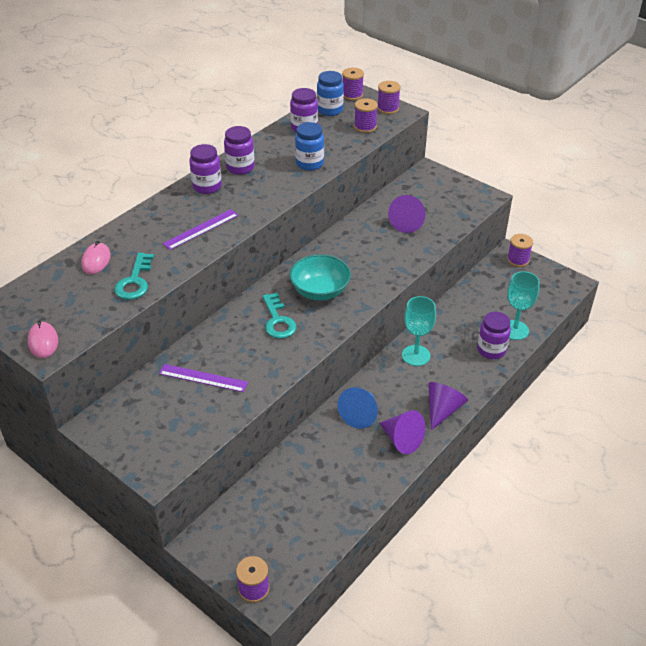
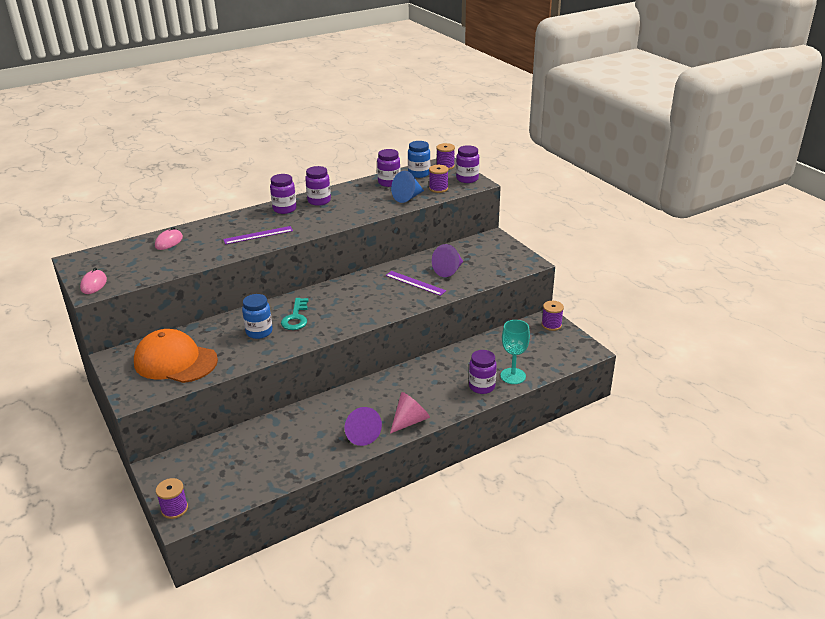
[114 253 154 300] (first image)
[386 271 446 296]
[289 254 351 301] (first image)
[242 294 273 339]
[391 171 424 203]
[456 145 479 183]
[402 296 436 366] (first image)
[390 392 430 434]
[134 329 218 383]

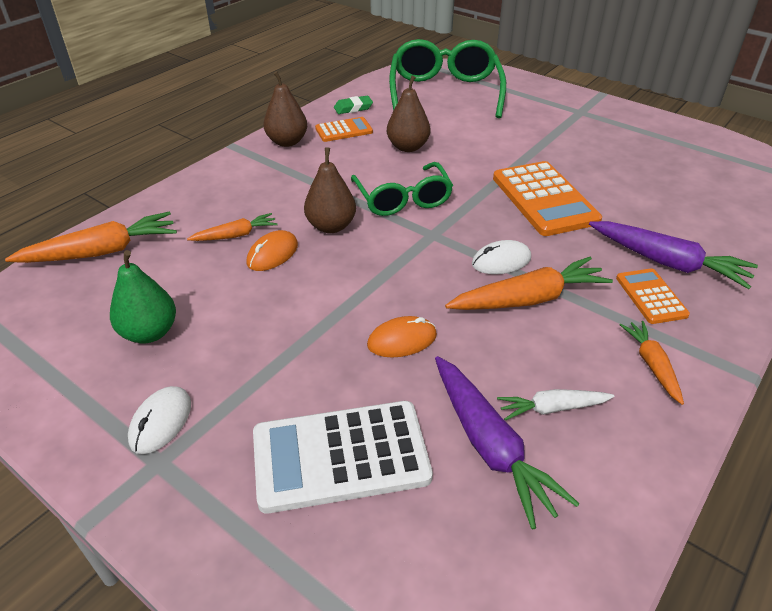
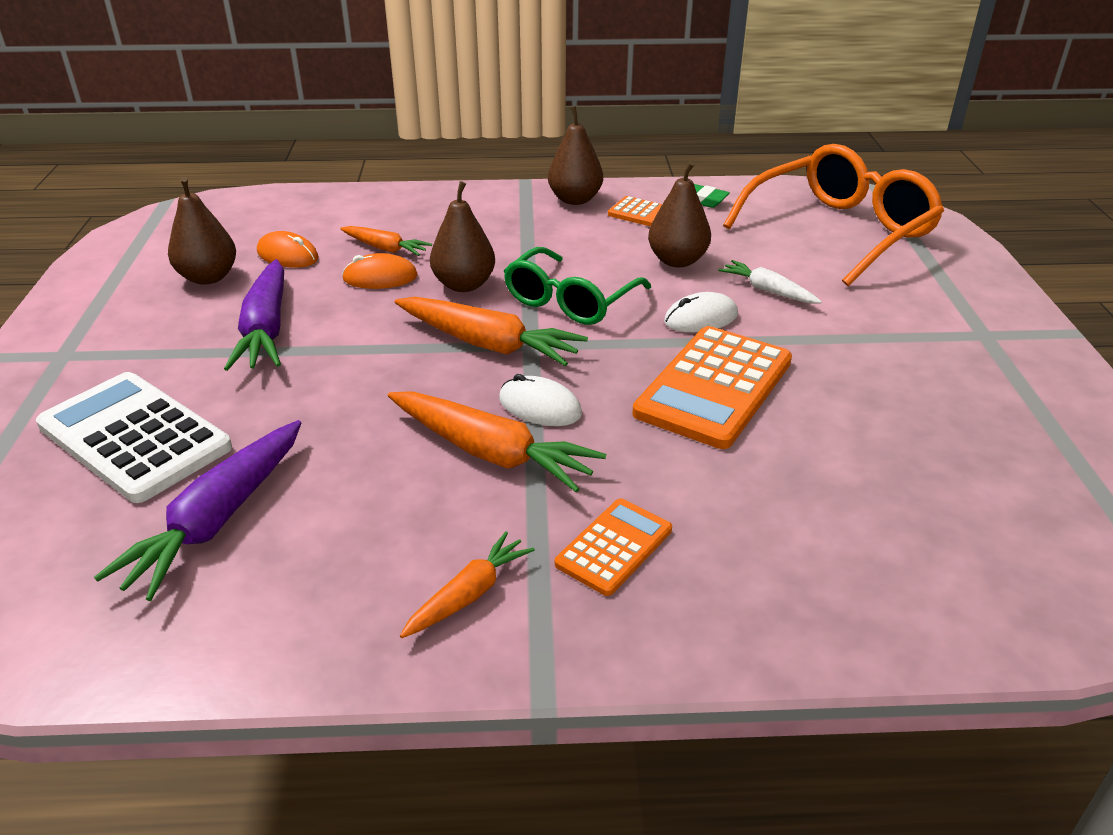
[395 297 588 366]
[168 177 236 285]
[664 292 738 332]
[257 231 319 268]
[723 144 944 286]
[718 260 822 303]
[224 259 284 371]

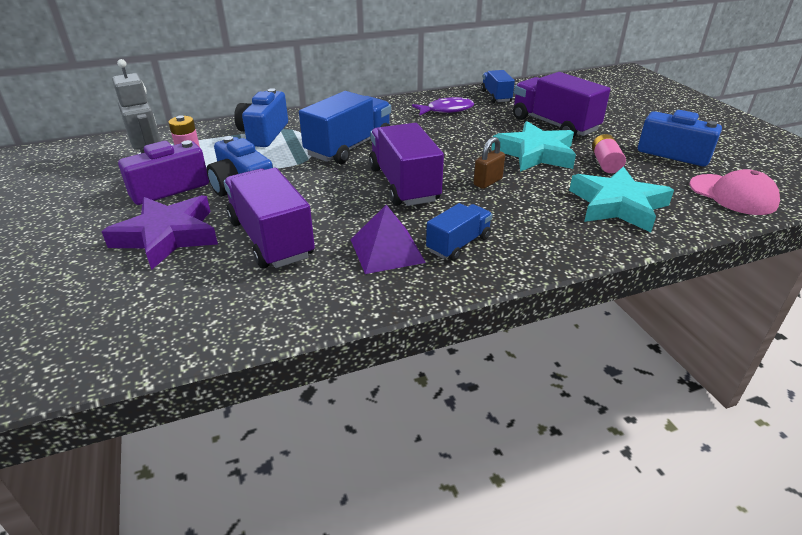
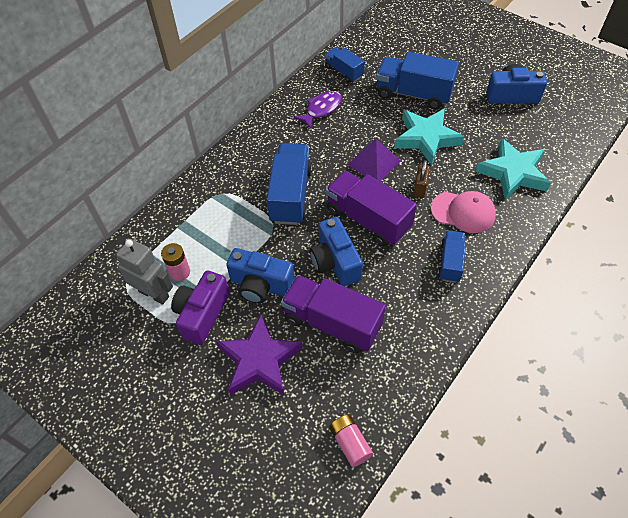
[310 217 363 286]
[347 139 401 181]
[376 52 459 109]
[329 414 373 467]
[431 191 496 233]

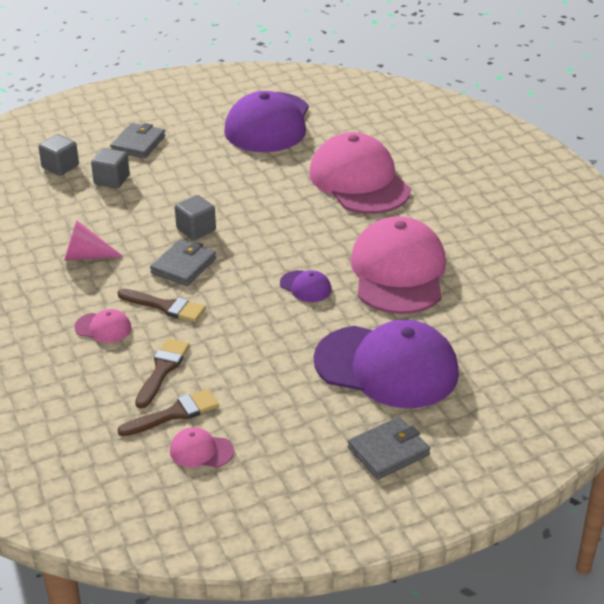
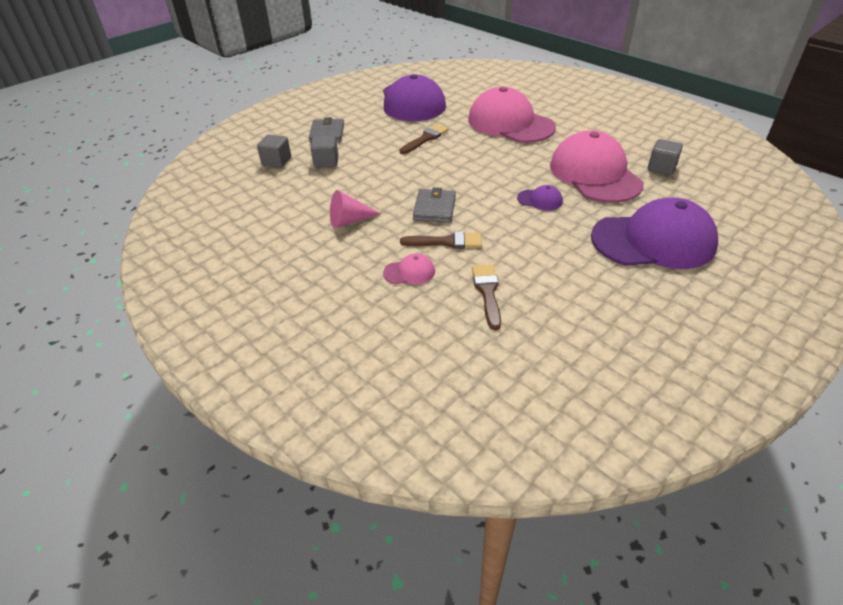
[400 124 449 154]
[170 427 234 468] (first image)
[648 139 683 175]
[348 417 430 479] (first image)

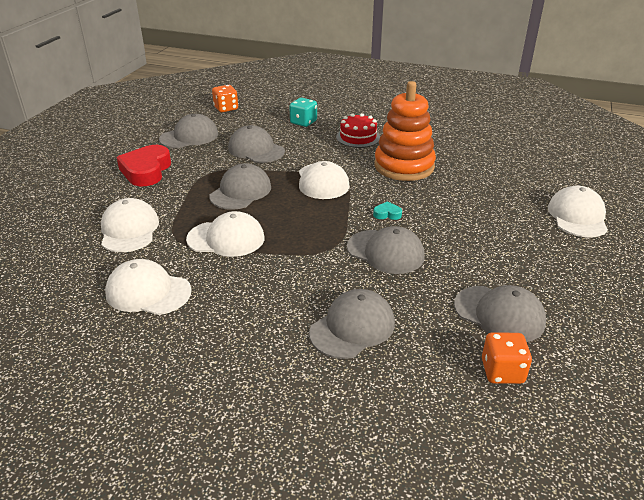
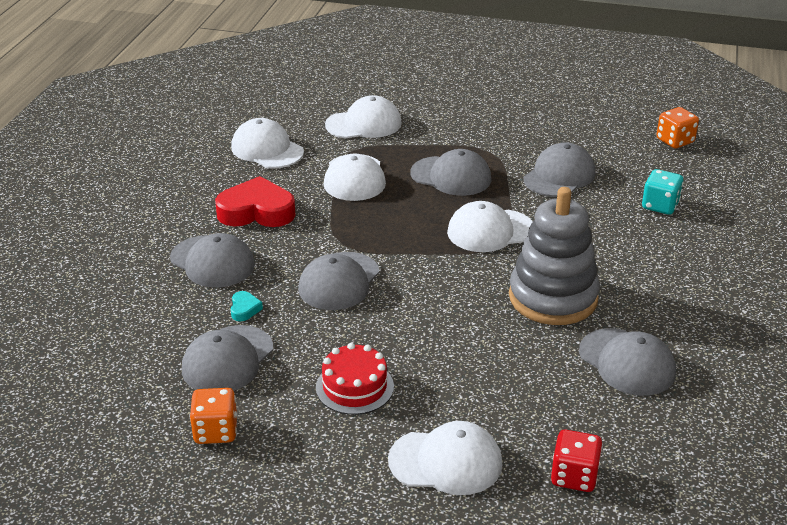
[231 118 304 168]
[215 176 296 227]
[579 328 676 396]
[316 343 394 415]
[231 291 263 321]
[509 187 600 325]
[190 388 238 444]
[551 430 603 492]

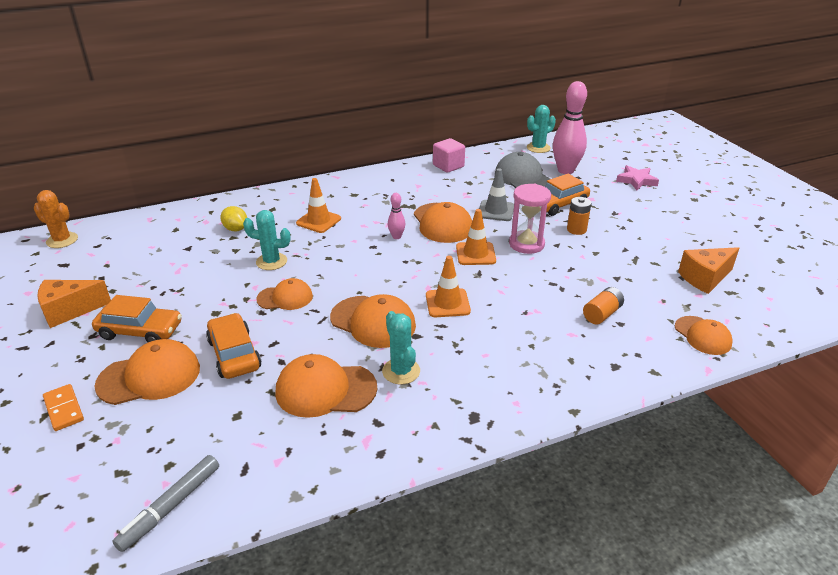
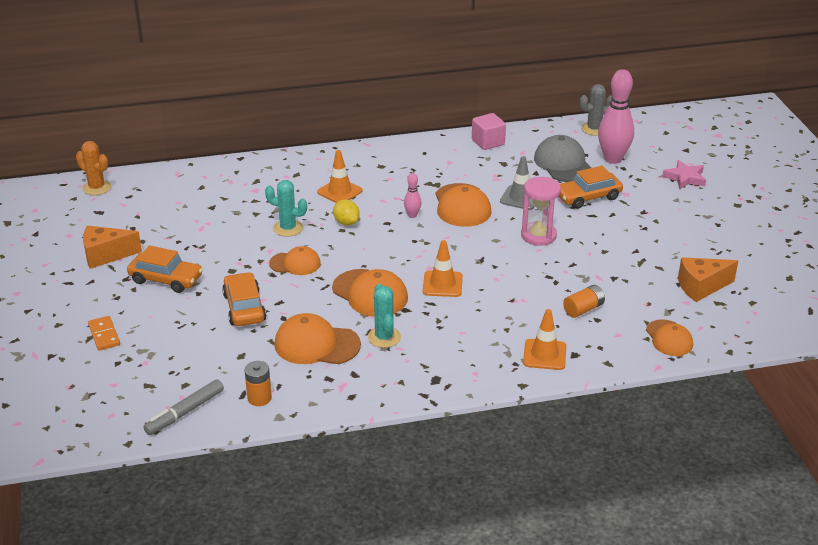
[94 339 200 405] (first image)
[333 199 360 225]
[523 309 566 370]
[580 84 612 136]
[245 361 272 406]

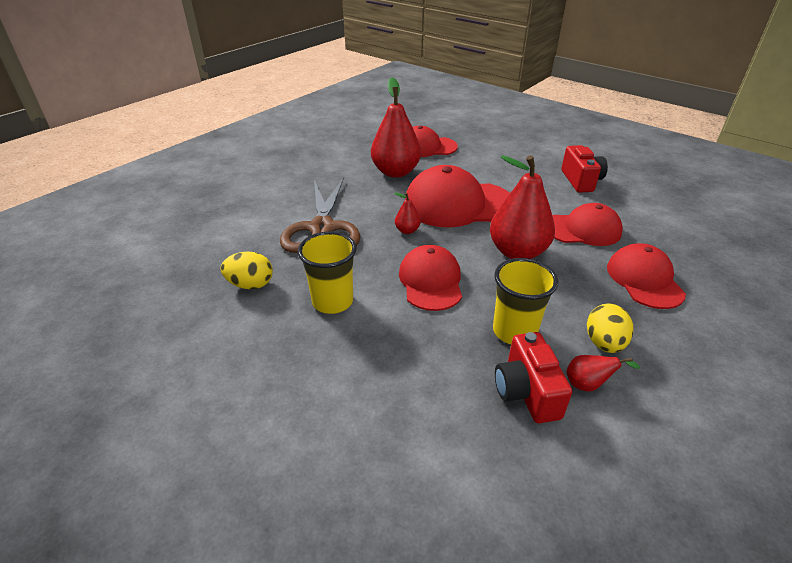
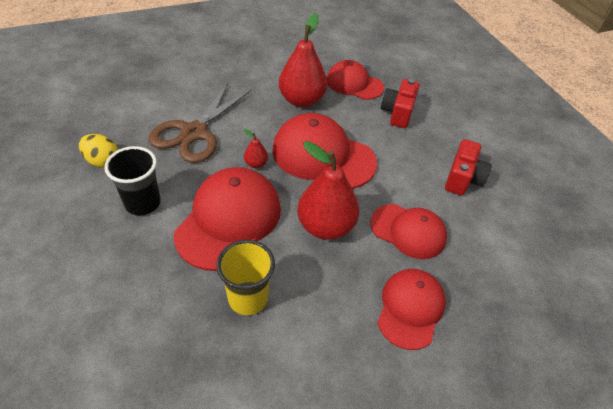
[104 146 161 216]
[174 167 281 271]
[381 79 420 128]
[567 355 640 392] (first image)
[587 304 633 353] (first image)

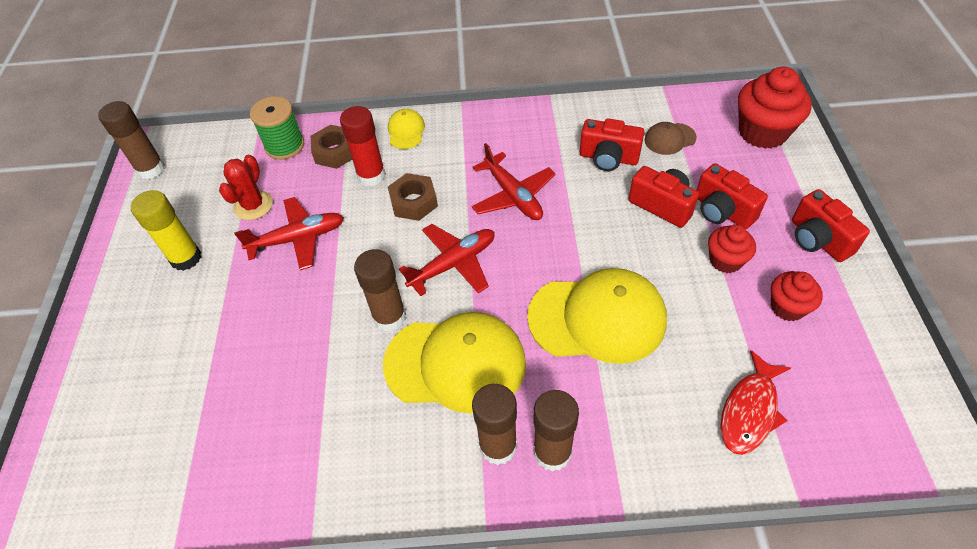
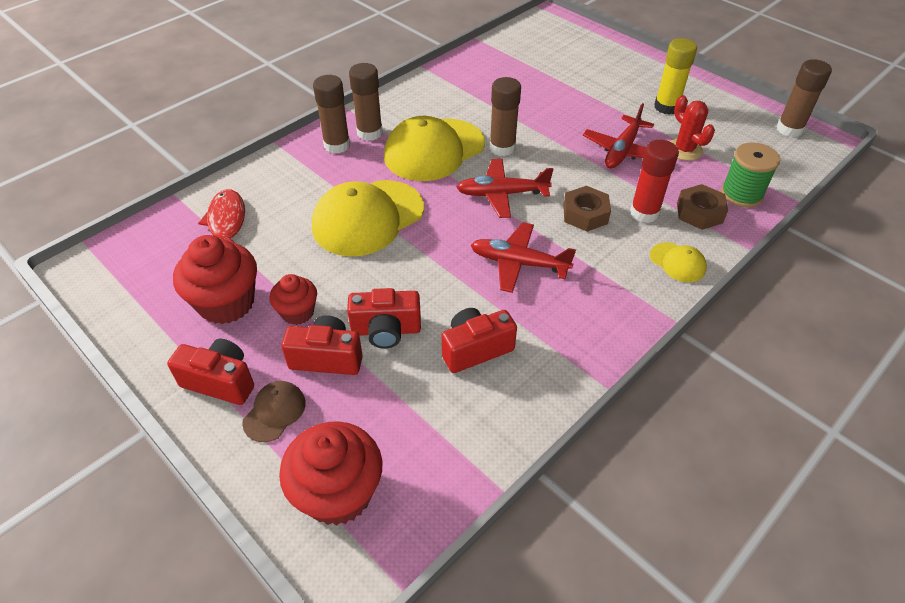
[456 159 554 218]
[242 381 306 442]
[173 235 257 324]

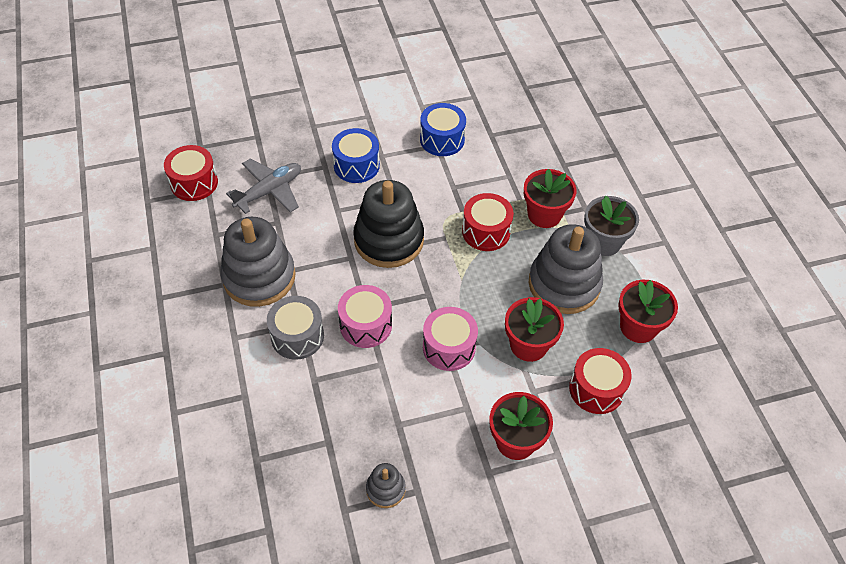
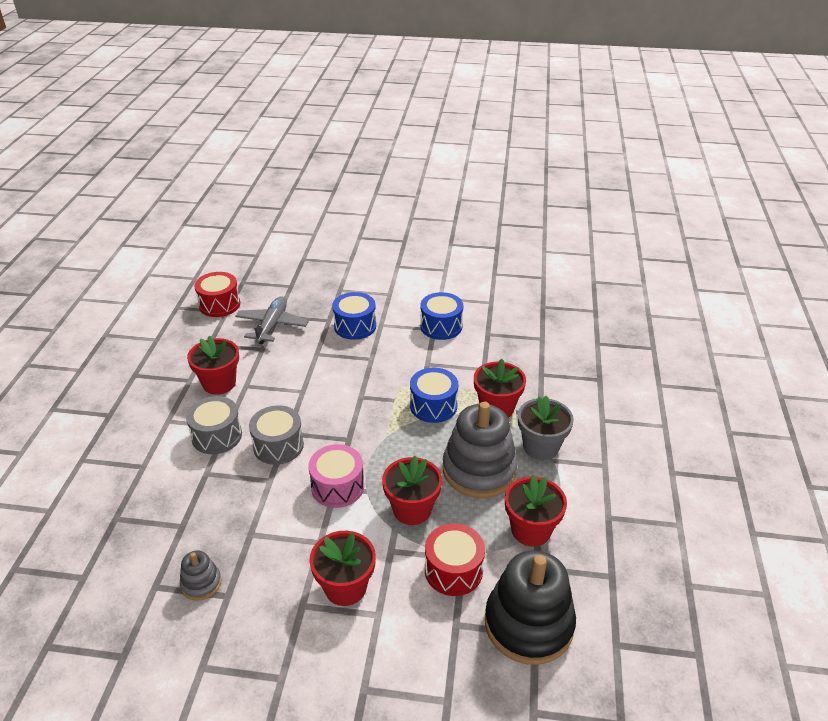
[187 335 239 395]
[235 296 309 344]
[249 405 304 465]
[485 550 576 665]
[410 368 458 423]

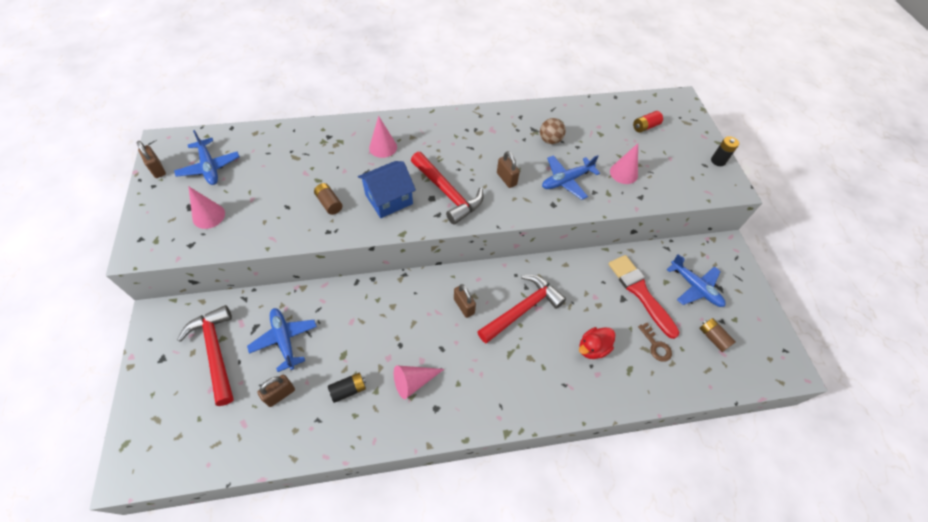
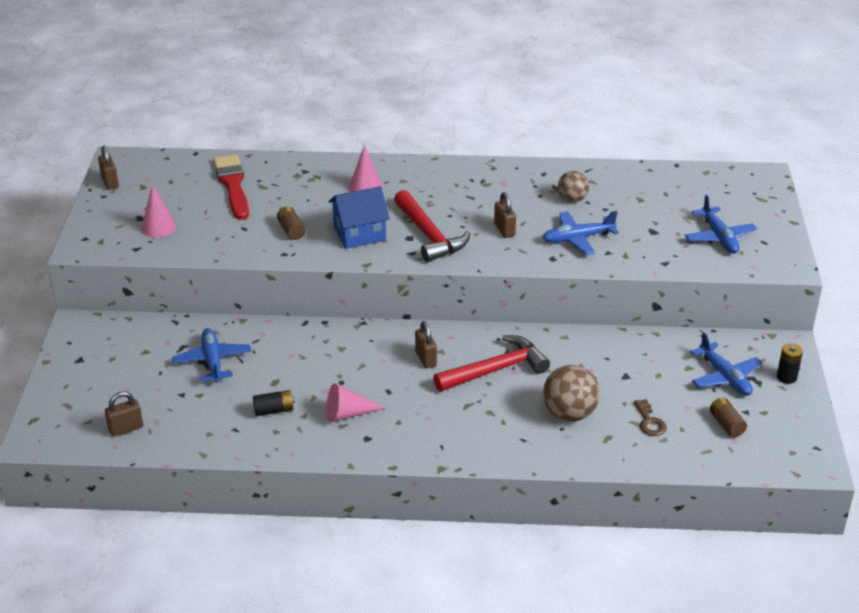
[684 194 757 253]
[177 305 234 406] (first image)
[105 391 143 437]
[543 365 600 422]
[214 155 249 220]
[610 143 638 184] (first image)
[633 111 663 133] (first image)
[777 343 803 384]

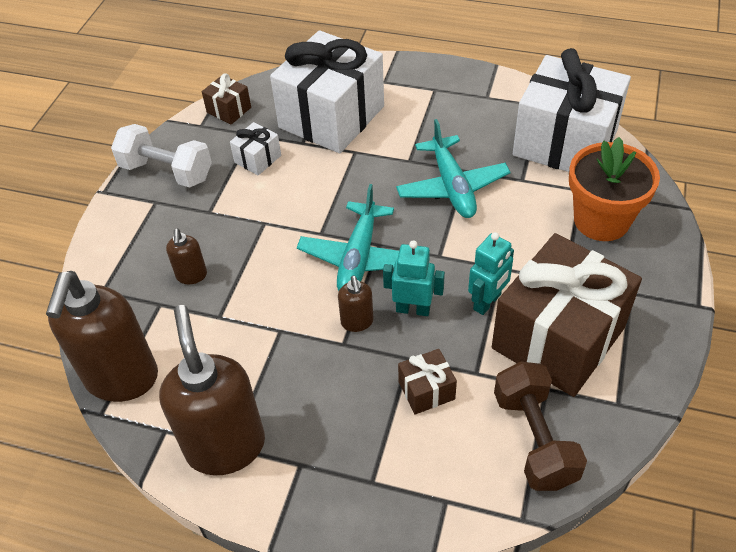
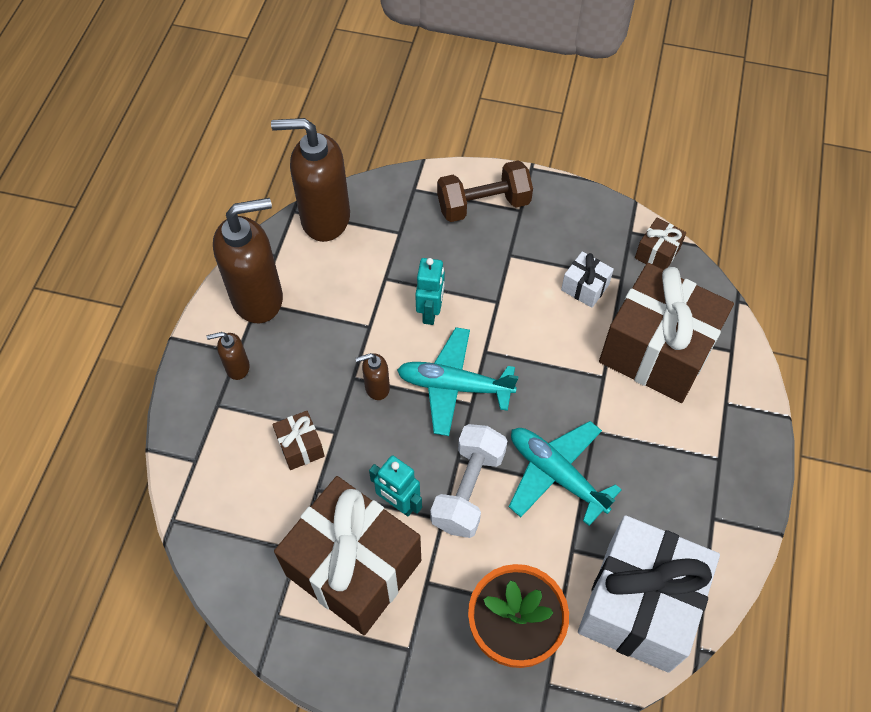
[430 424 507 538]
[206 332 250 380]
[599 263 734 403]
[415 258 445 325]
[509 421 622 526]
[437 160 533 222]

